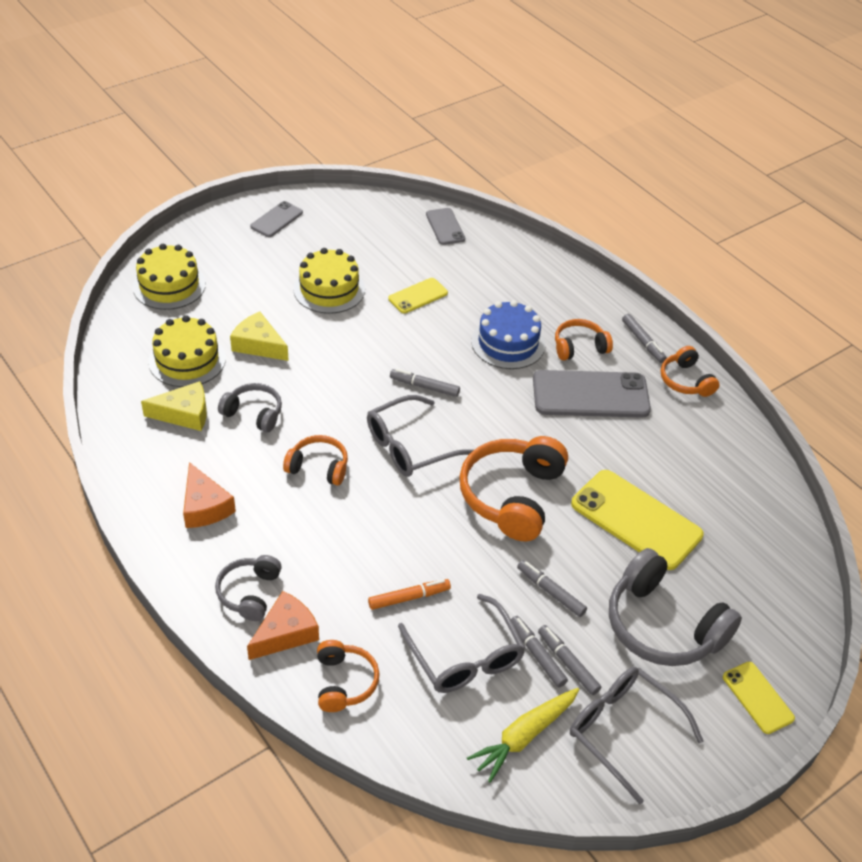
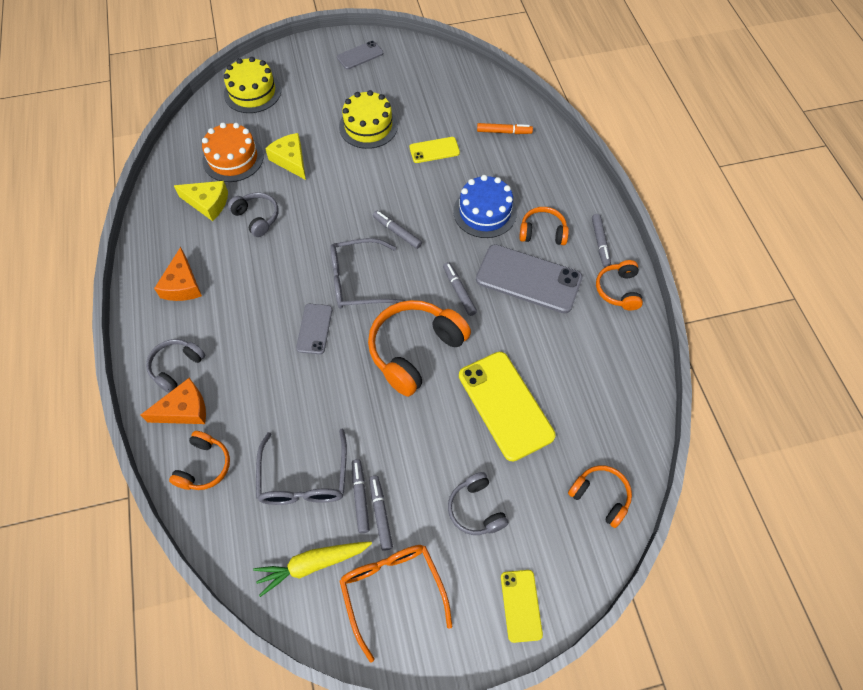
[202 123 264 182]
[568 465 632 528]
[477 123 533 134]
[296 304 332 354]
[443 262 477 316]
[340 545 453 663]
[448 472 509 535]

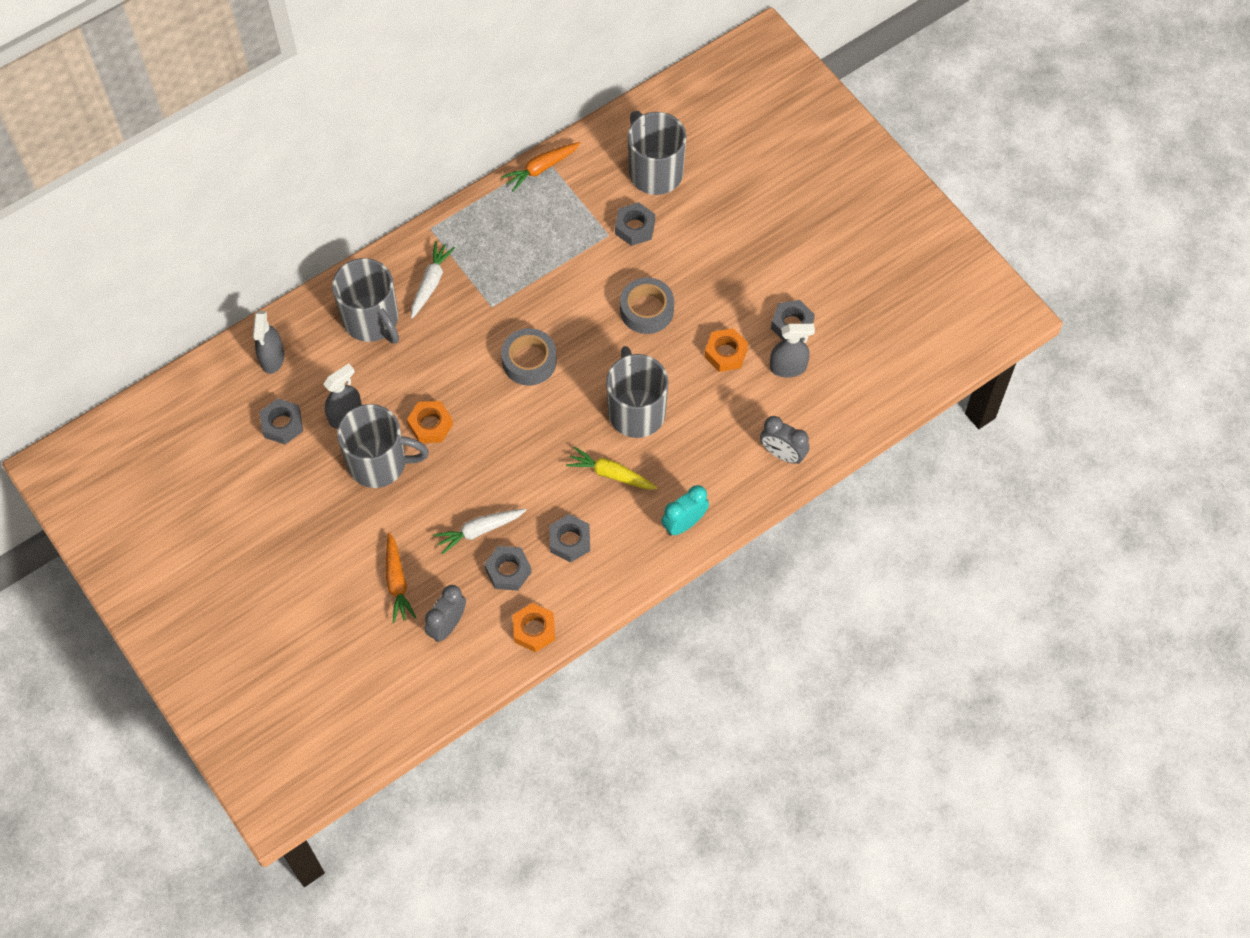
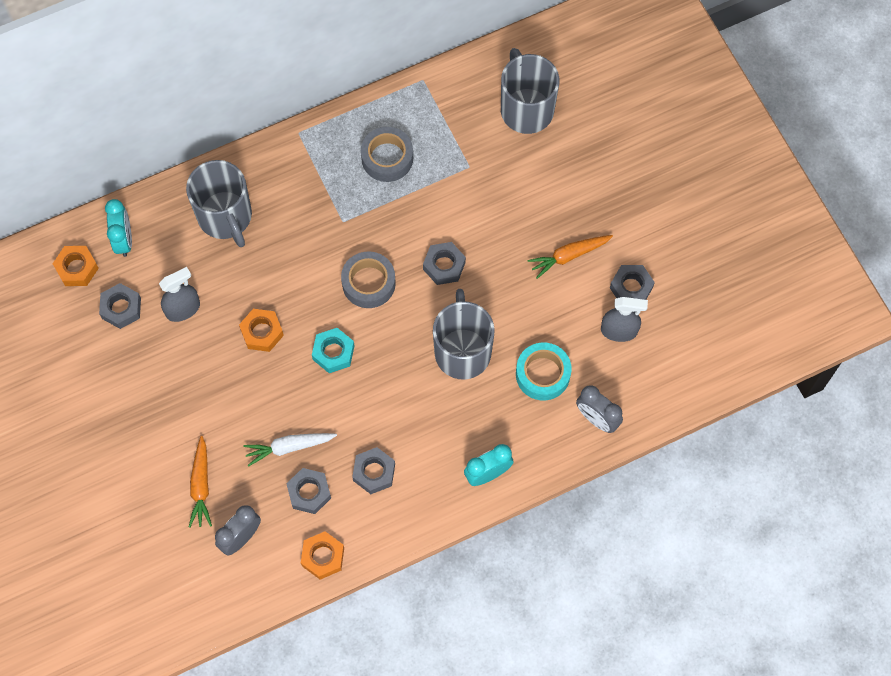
[105 199 132 257]
[337 404 429 488] (first image)
[411 241 455 319] (first image)
[528 235 613 279]
[566 446 658 489] (first image)
[423 242 466 285]
[361 127 413 182]
[52 246 99 286]
[312 328 354 373]
[516 343 572 400]

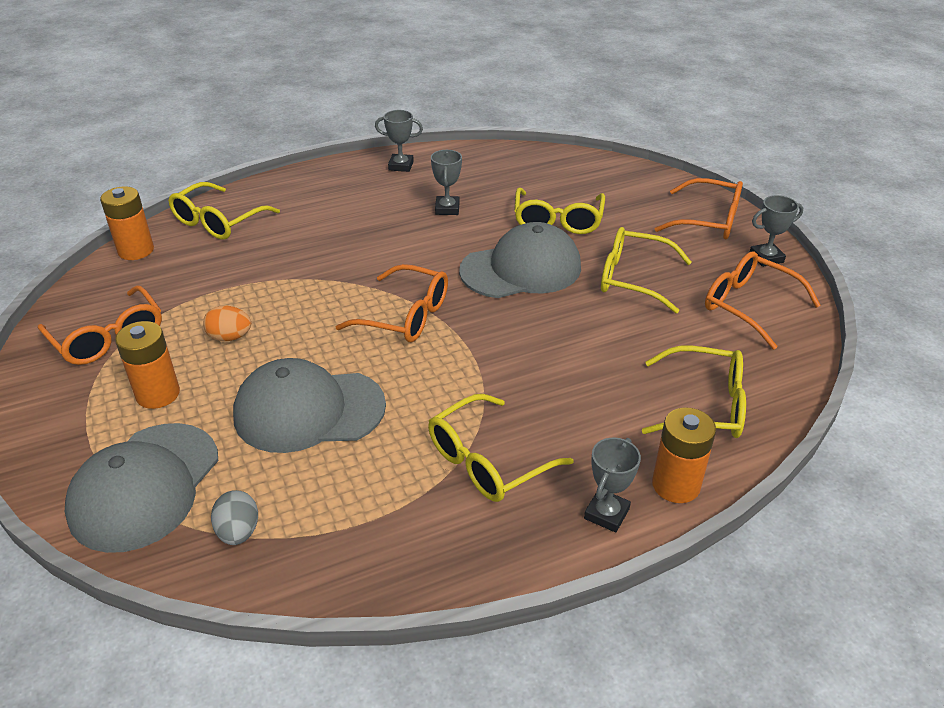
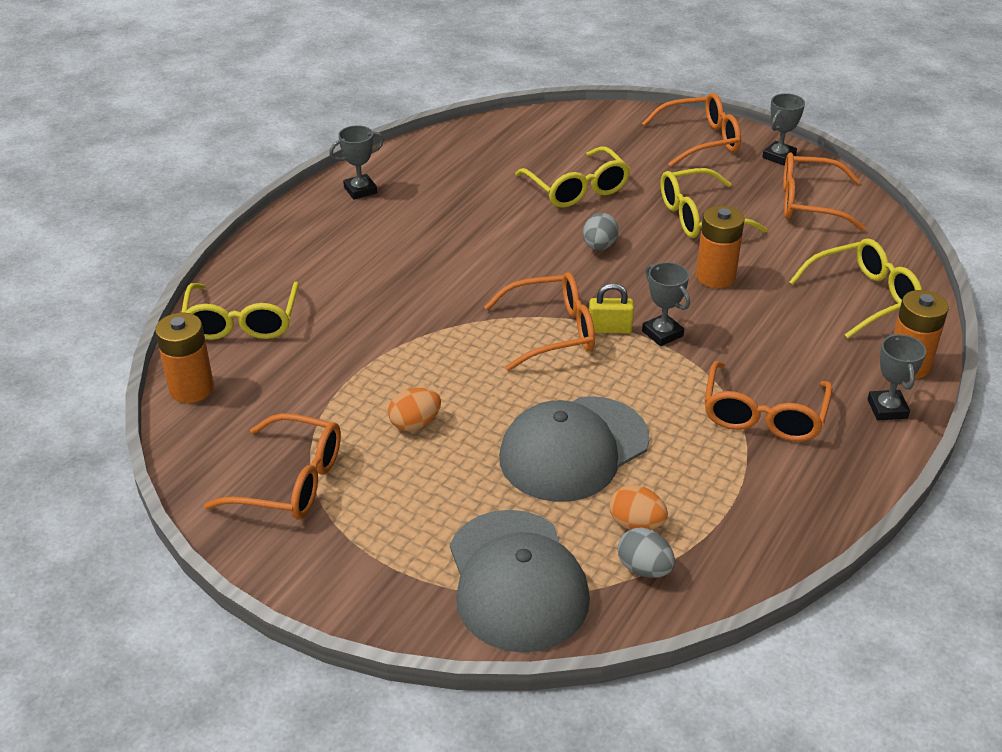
[696 206 745 288]
[704 361 832 442]
[642 262 690 346]
[583 213 619 250]
[589 283 634 333]
[609 485 668 530]

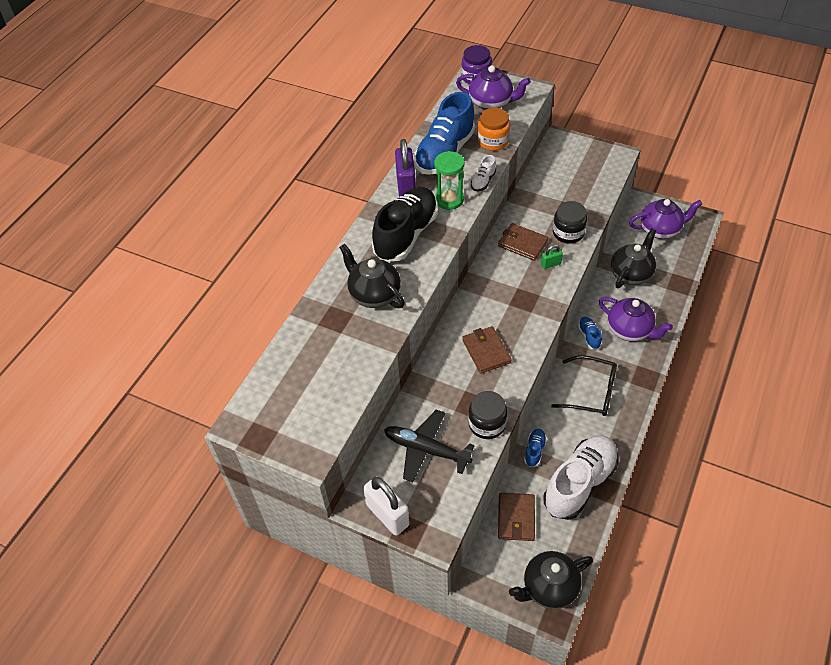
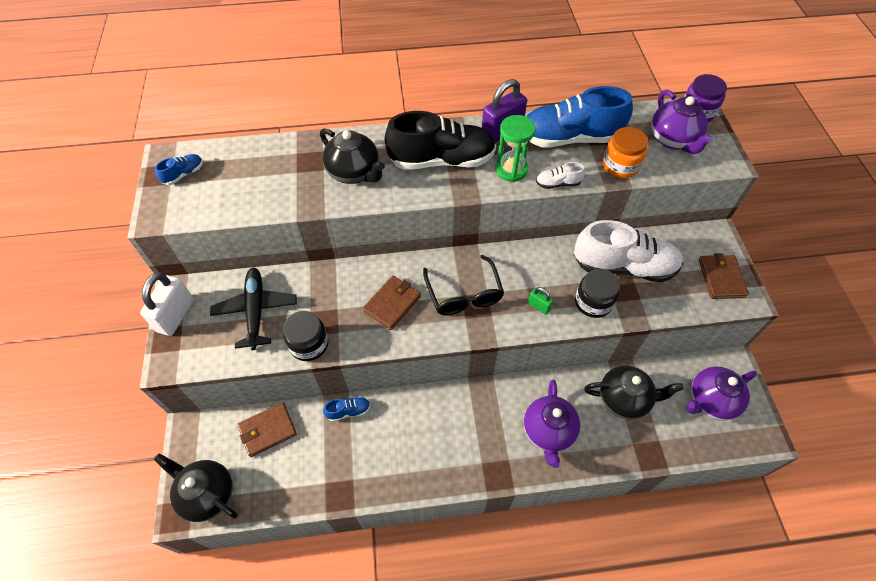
[320 128 385 184]
[699 253 749 299]
[574 220 683 282]
[423 255 504 315]
[155 154 203 185]
[686 366 757 421]

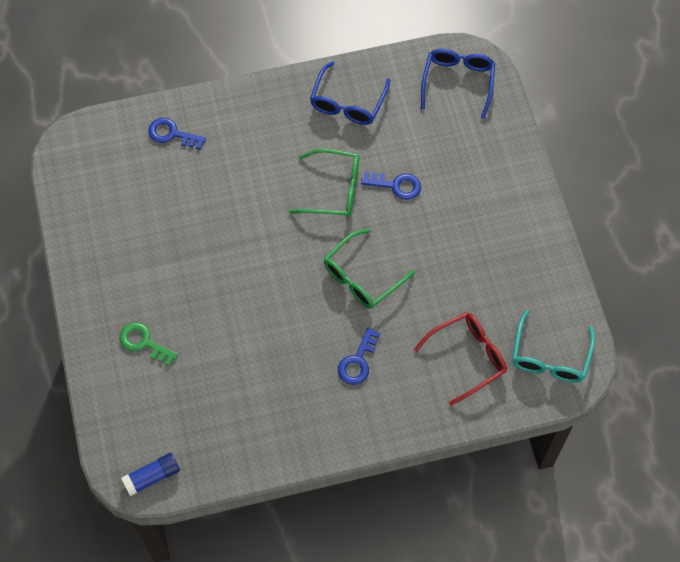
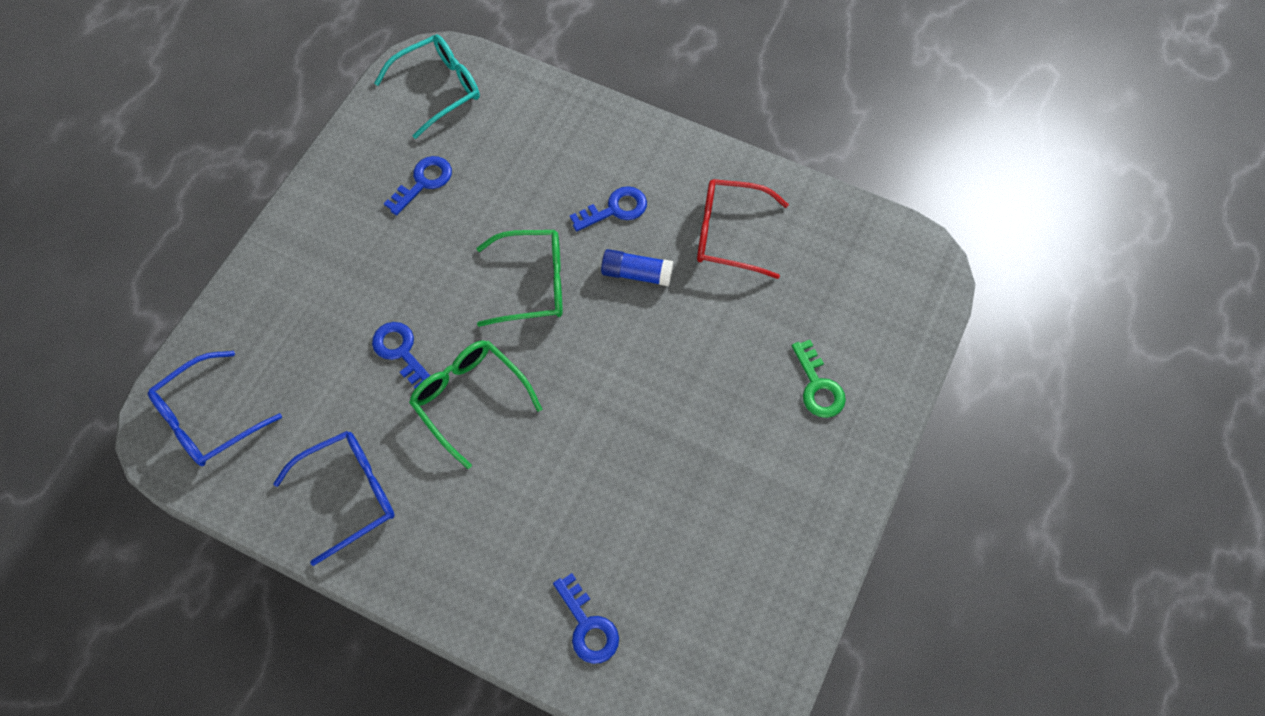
[601 249 673 286]
[697 179 789 279]
[384 156 452 215]

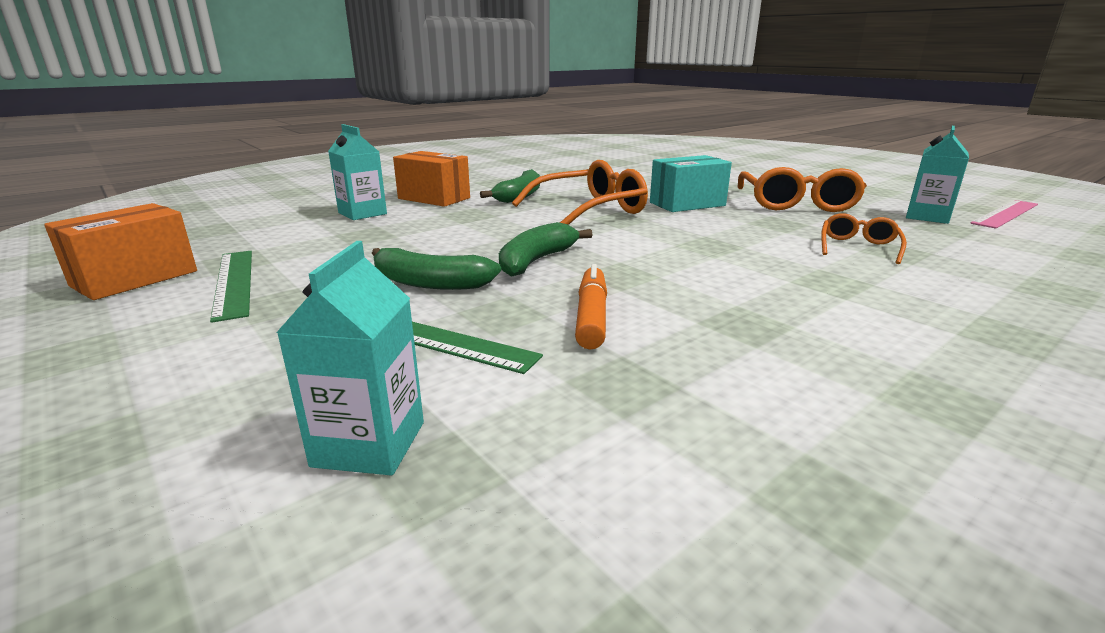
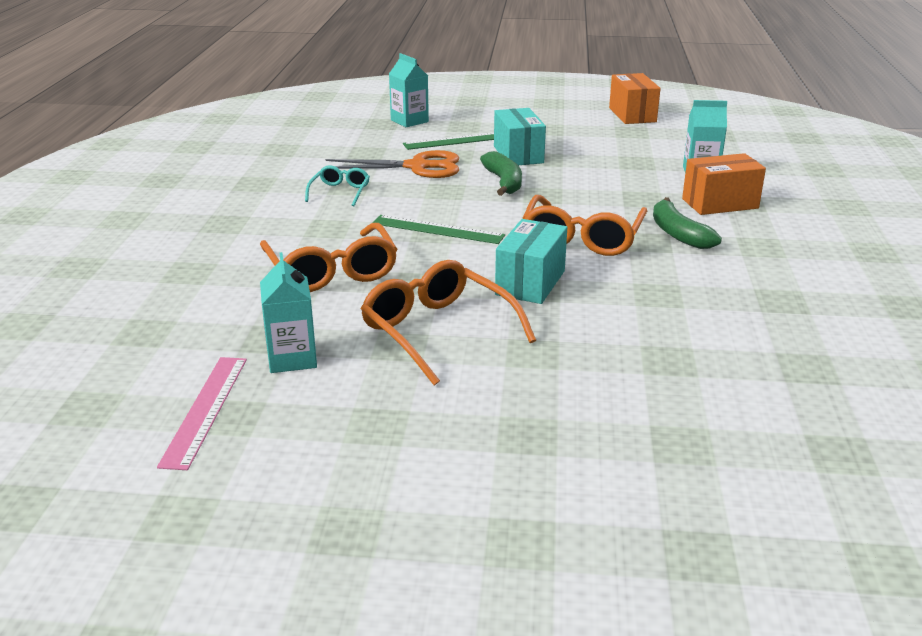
[372 215 505 244]
[494 108 546 165]
[326 150 459 178]
[260 223 397 292]
[305 165 370 206]

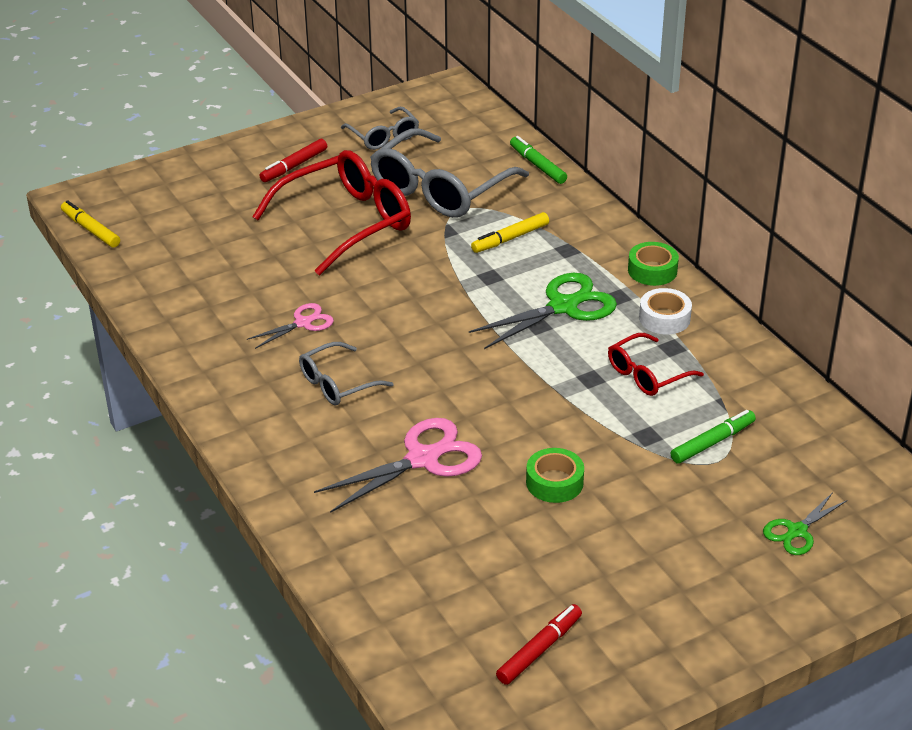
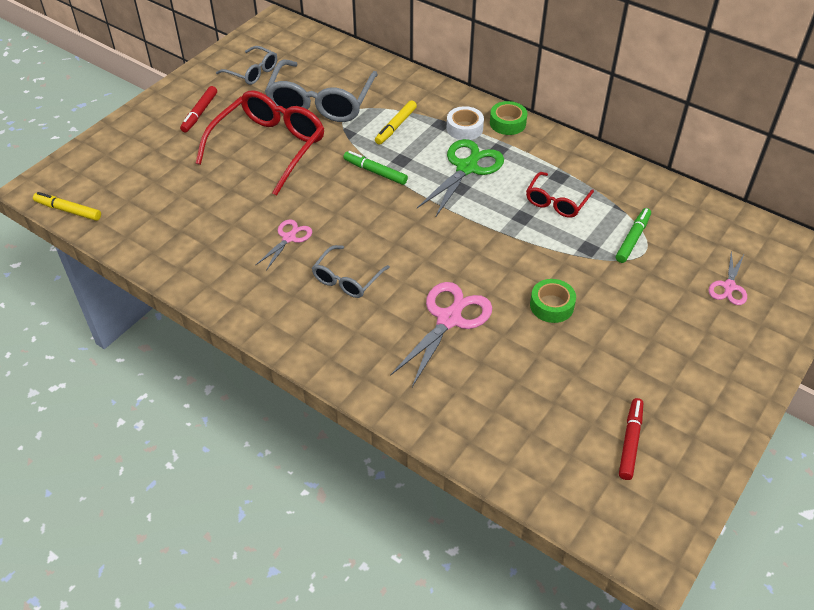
[343 151 408 185]
[447 106 484 140]
[708 251 747 305]

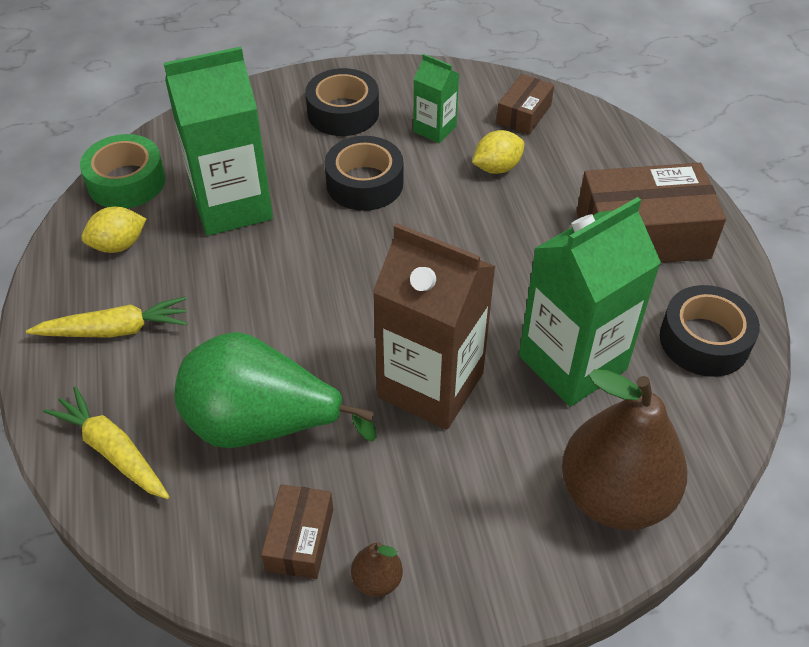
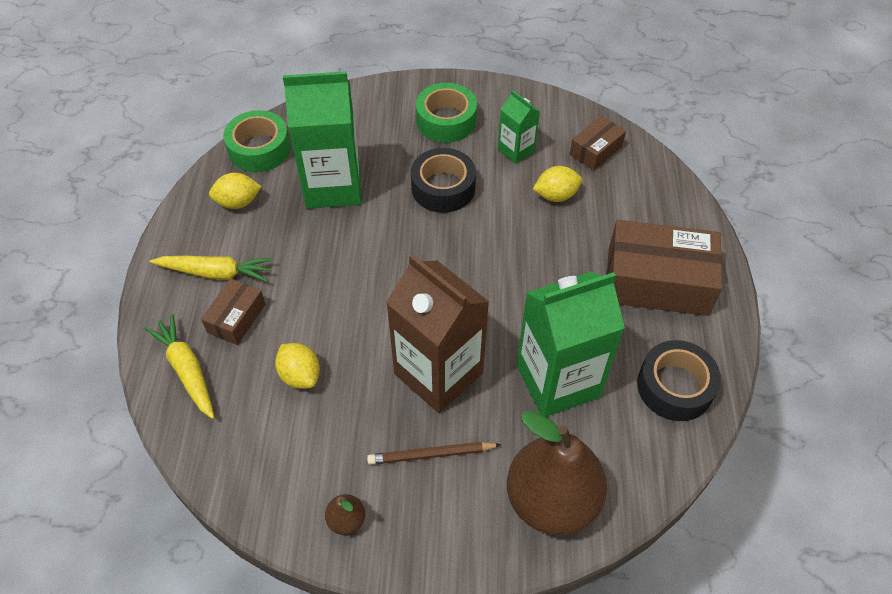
[275 343 320 389]
[201 279 266 345]
[416 83 477 143]
[367 442 501 465]

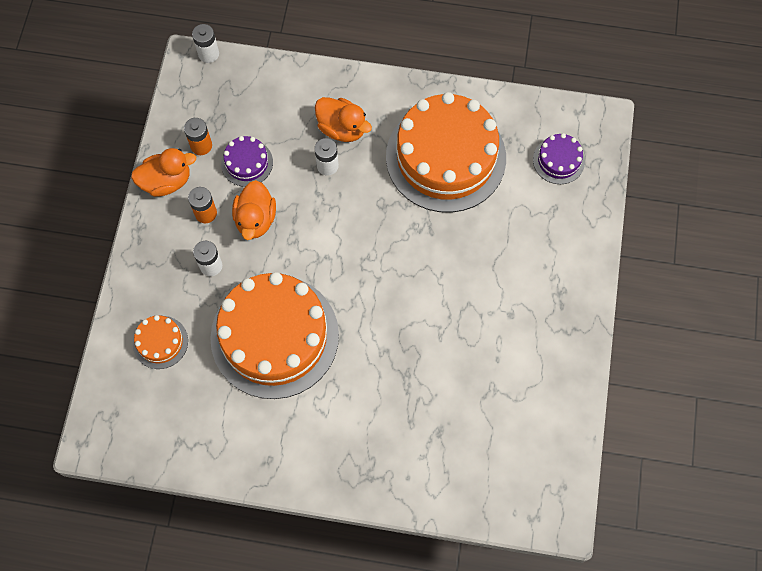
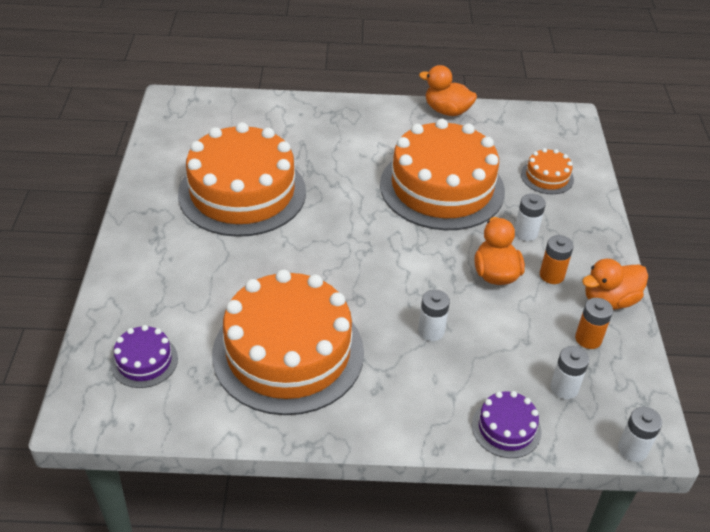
[472 391 541 458]
[419 65 477 116]
[178 122 306 237]
[551 346 589 399]

